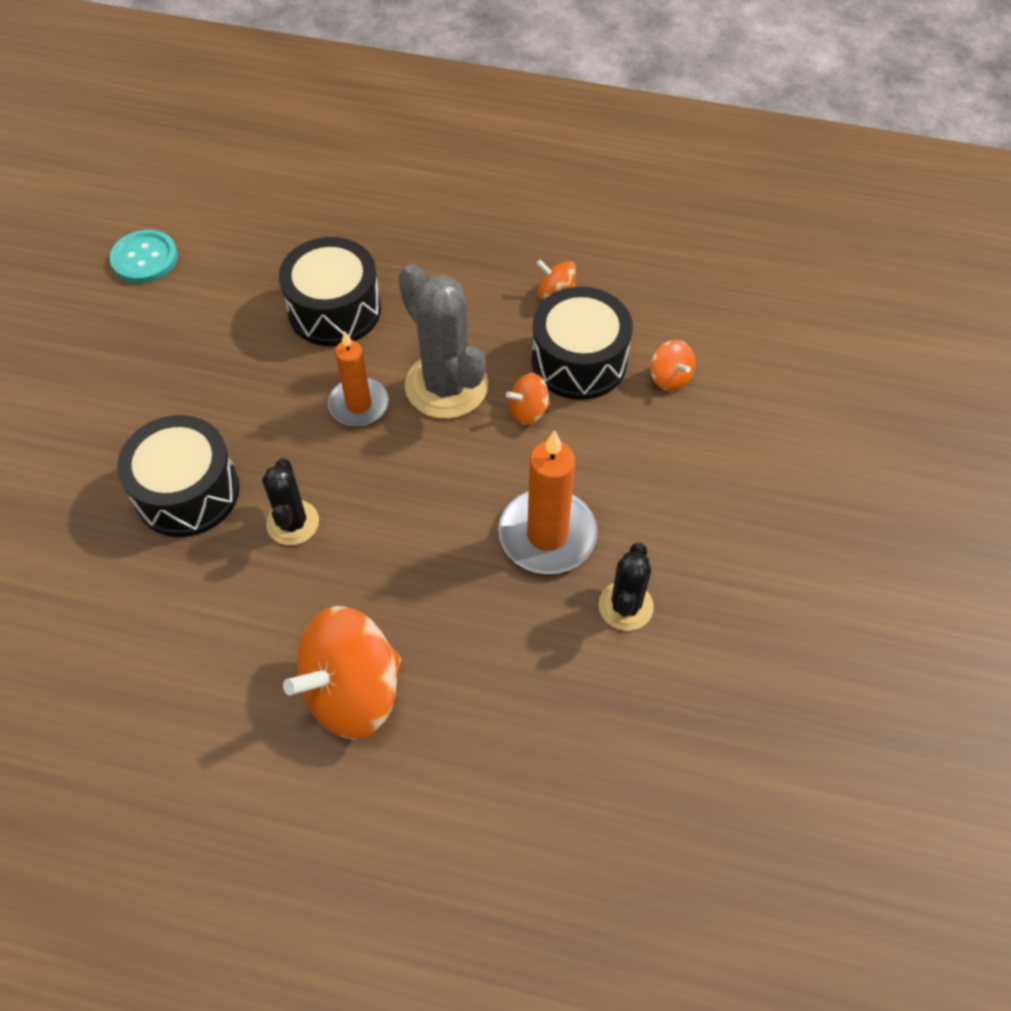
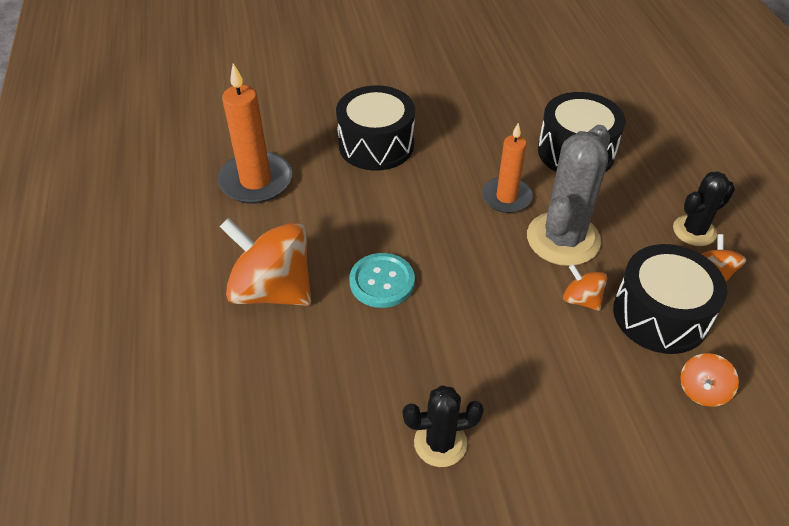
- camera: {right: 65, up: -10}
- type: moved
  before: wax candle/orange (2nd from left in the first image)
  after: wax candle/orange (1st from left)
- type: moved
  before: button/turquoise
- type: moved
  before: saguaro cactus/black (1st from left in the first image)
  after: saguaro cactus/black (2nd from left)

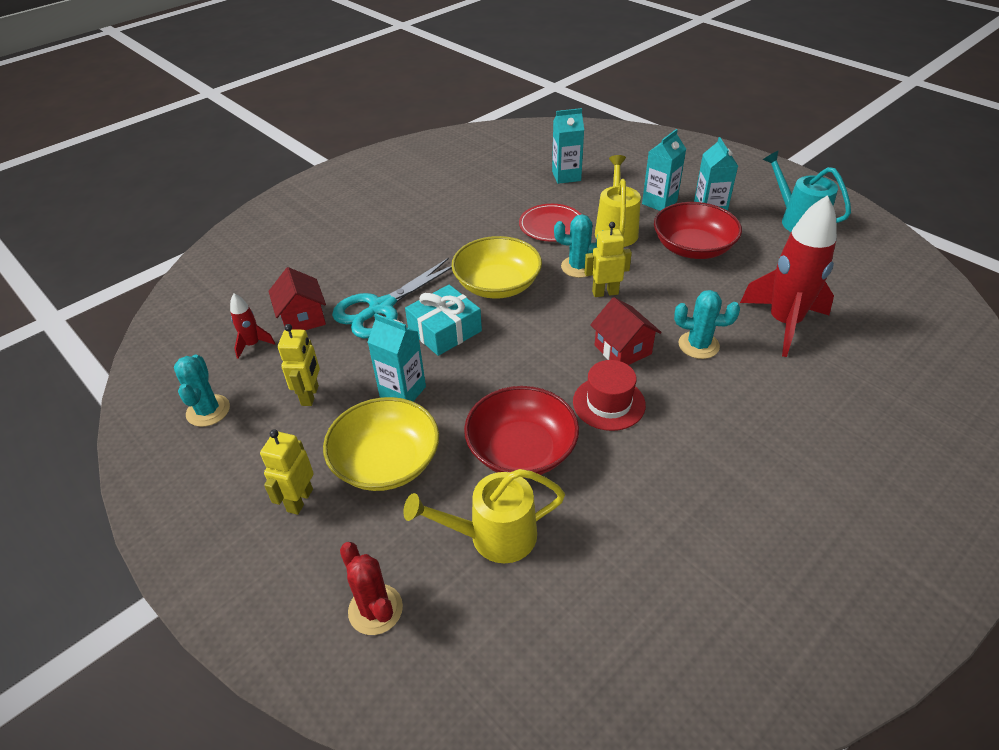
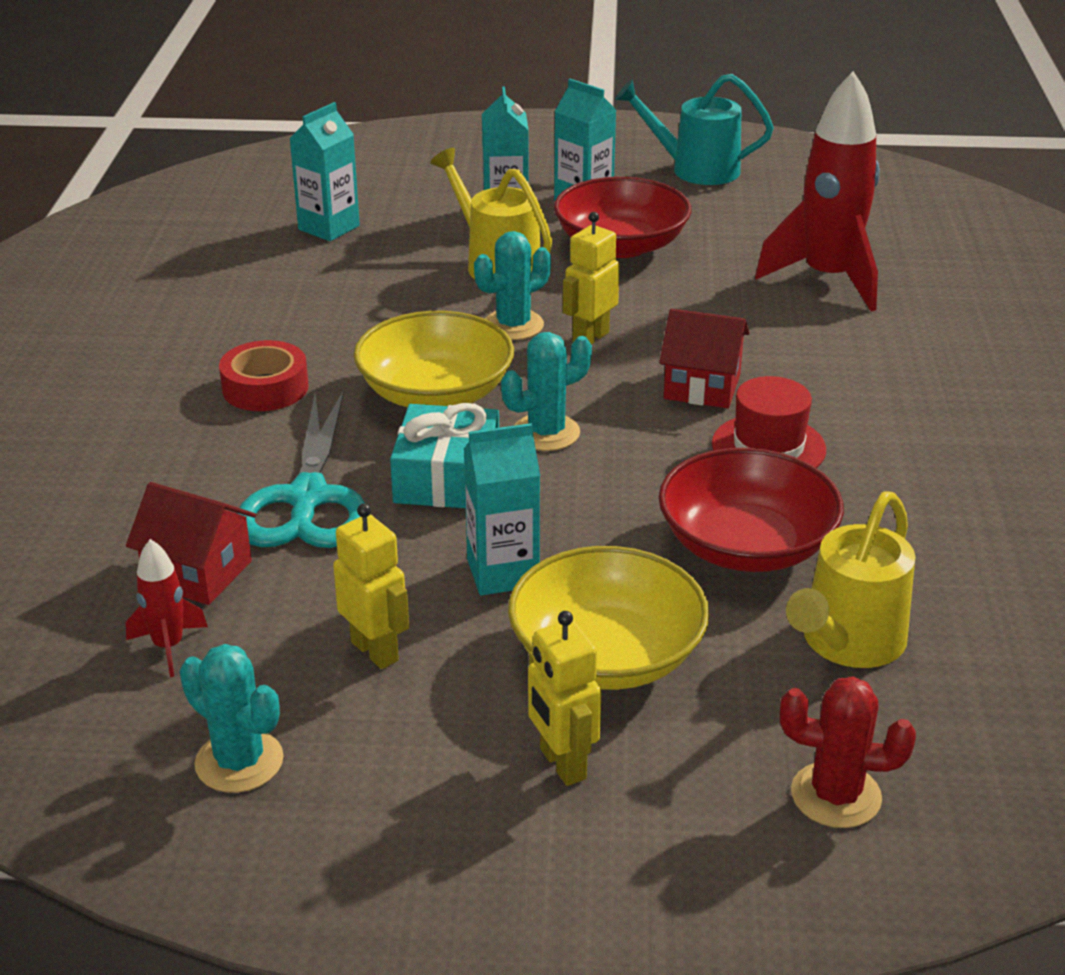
- camera: {right: -45, up: -10}
- type: added
  after: sticky tape/red
- type: moved
  before: saguaro cactus/turquoise (3rd from left)
- type: removed
  before: dinner plate/red

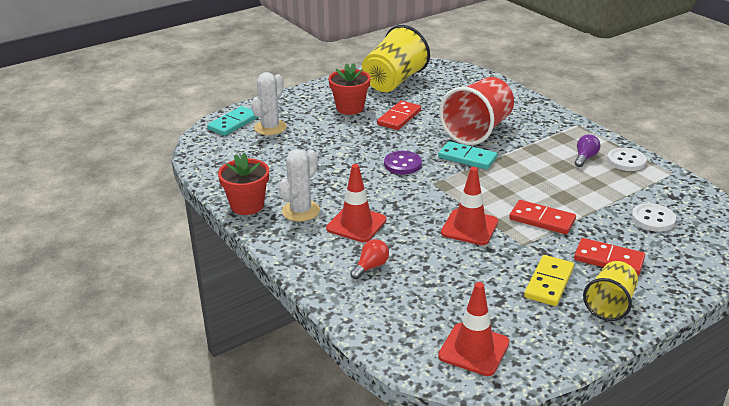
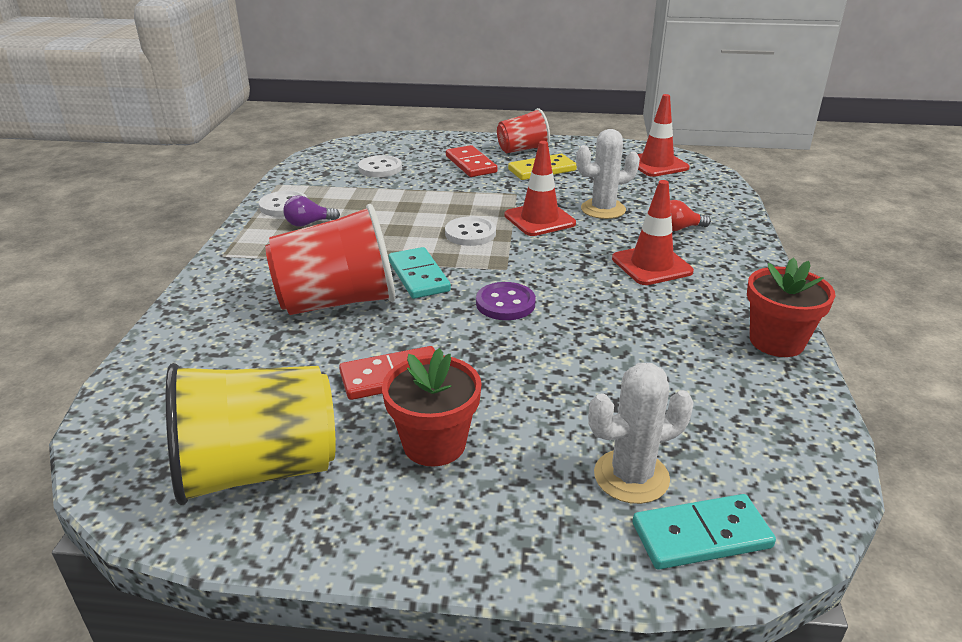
- camera: {right: -140, up: 0}
- type: added
  after: button/snow-white (3rd from left)
- type: recoloured
  before: cup/yellow (2nd from left)
  after: cup/red (2nd from left)
- type: moved
  before: saguaro cactus/snow-white (2nd from left in the first image)
  after: saguaro cactus/snow-white (1st from left)
- type: removed
  before: domino tile/red (2nd from left)

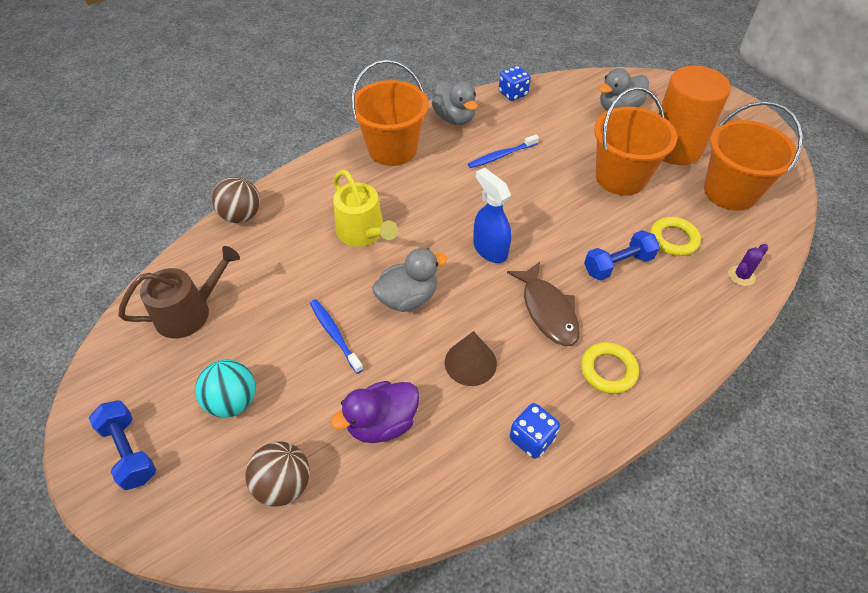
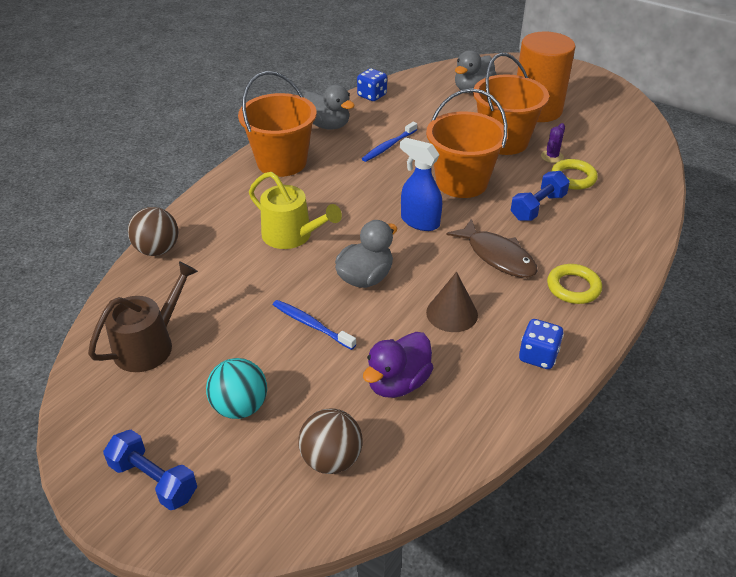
- camera: {right: -20, up: -10}
- type: moved
  before: bucket/orange (3rd from left in the first image)
  after: bucket/orange (2nd from left)
- type: moved
  before: saguaro cactus/purple

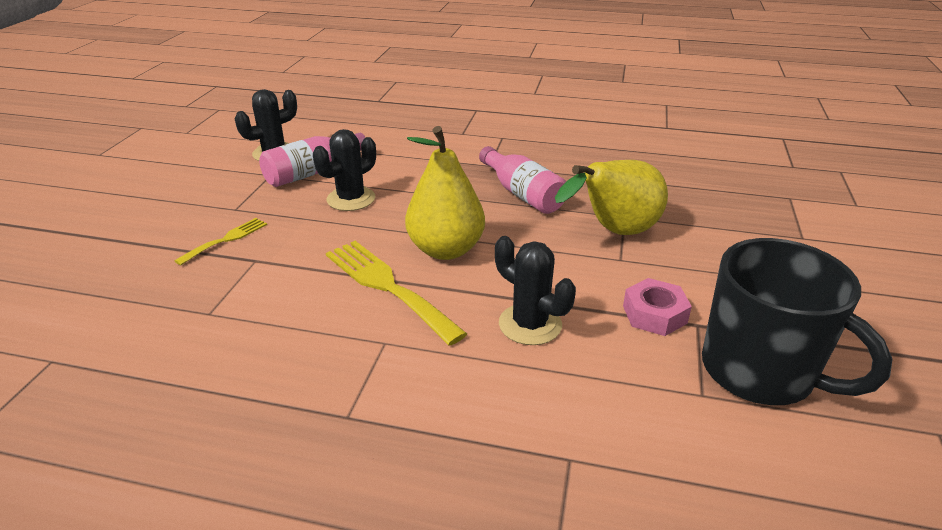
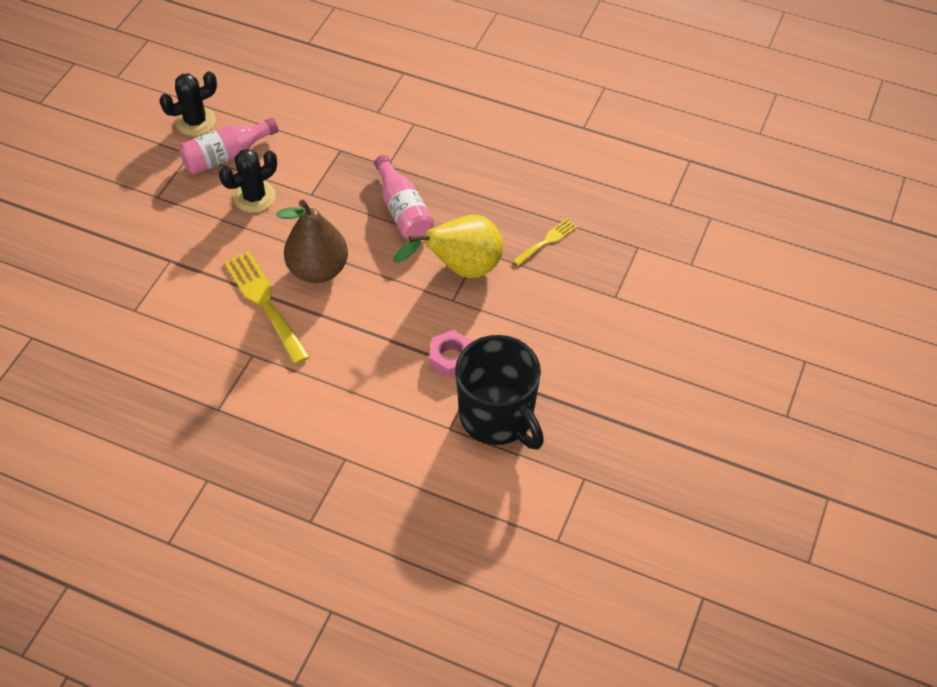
- camera: {right: 10, up: 20}
- type: recoloured
  before: pear/yellow (1st from left)
  after: pear/russet
- type: moved
  before: table fork/yellow (1st from left in the first image)
  after: table fork/yellow (2nd from left)
- type: removed
  before: saguaro cactus/black (3rd from left)

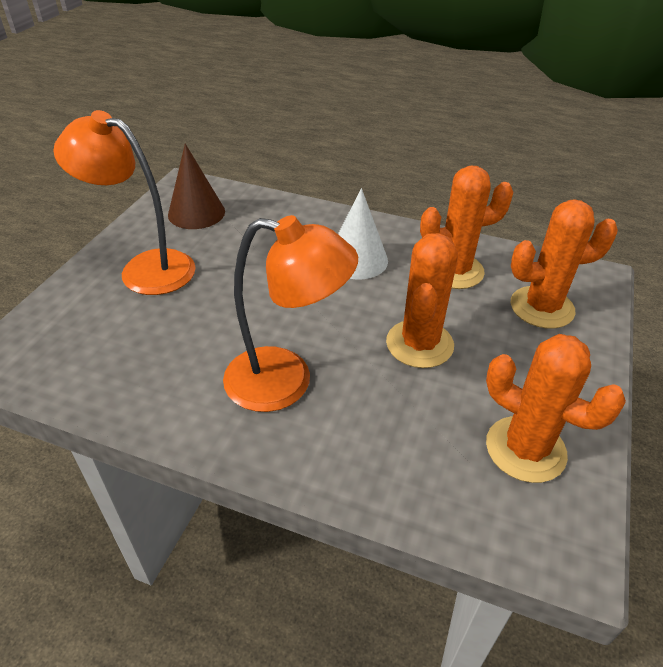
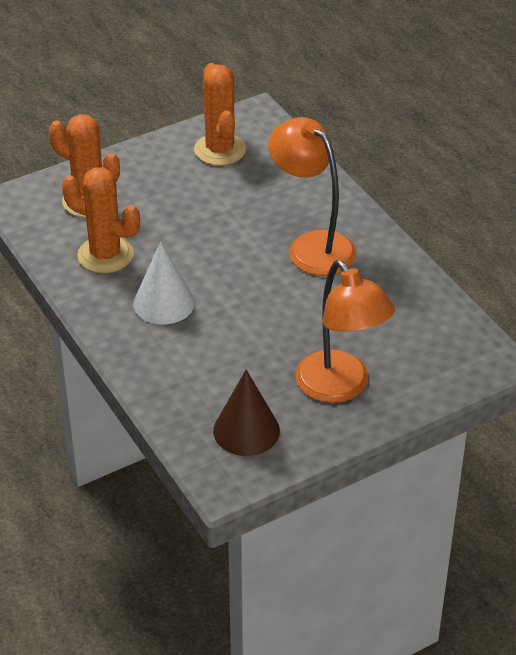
- camera: {right: -140, up: 0}
- type: removed
  before: saguaro cactus/orange (1st from left)

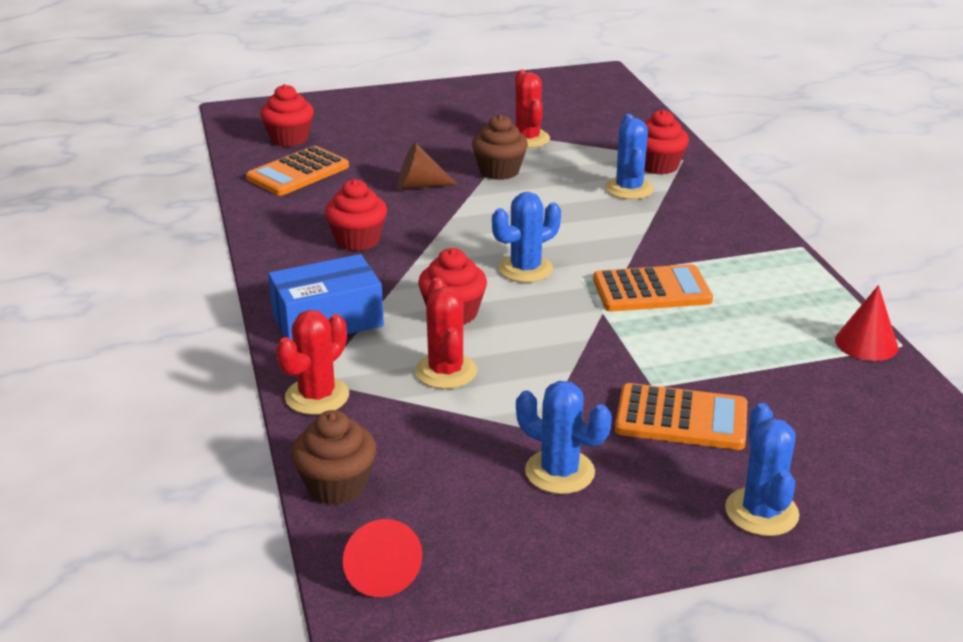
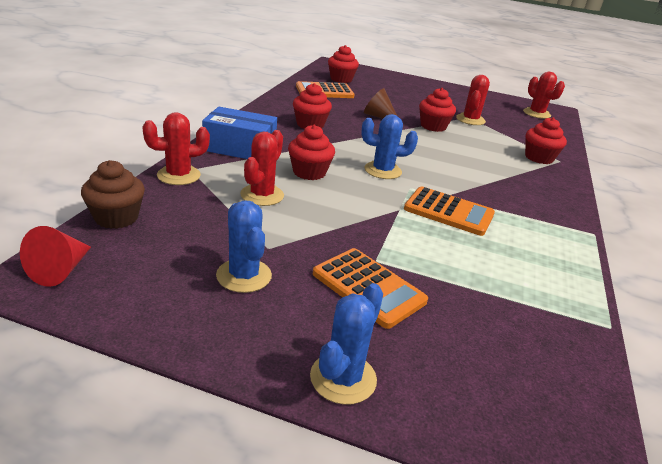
- camera: {right: 30, up: 0}
- type: recoloured
  before: fairy cake/russet (2nd from left)
  after: fairy cake/red (4th from left)
- type: added
  after: saguaro cactus/red (4th from left)
- type: removed
  before: saguaro cactus/royal blue (3rd from left)
- type: removed
  before: cone shape/red (2nd from left)

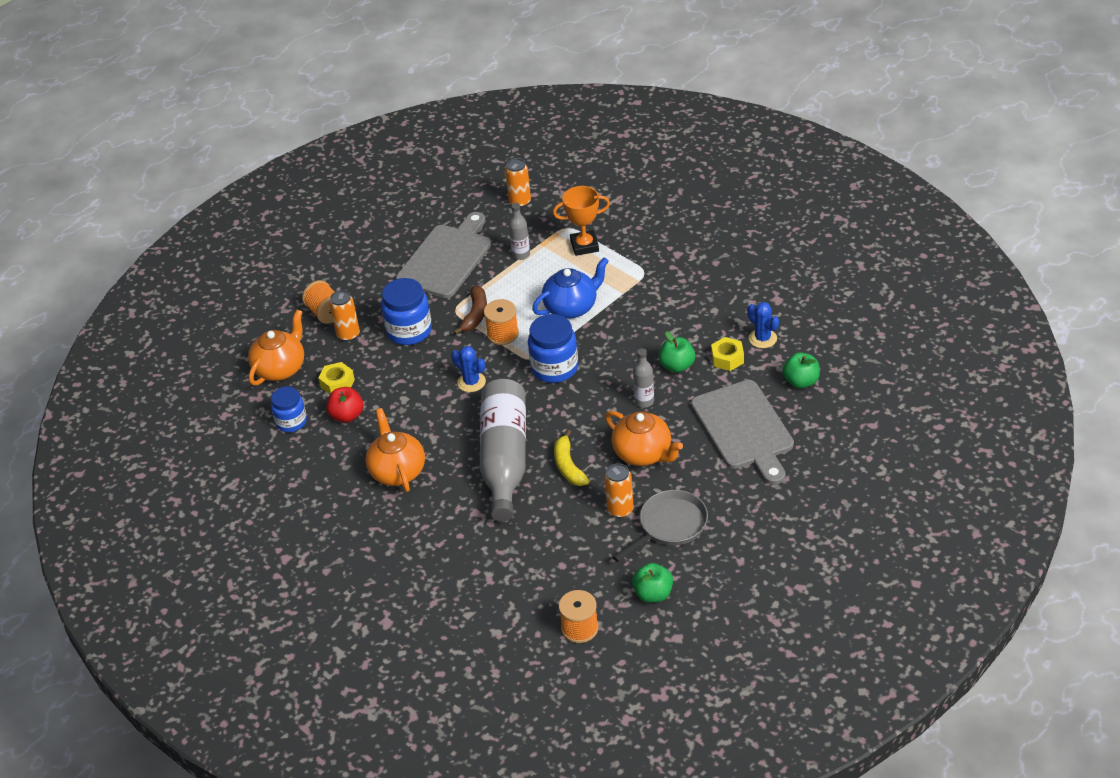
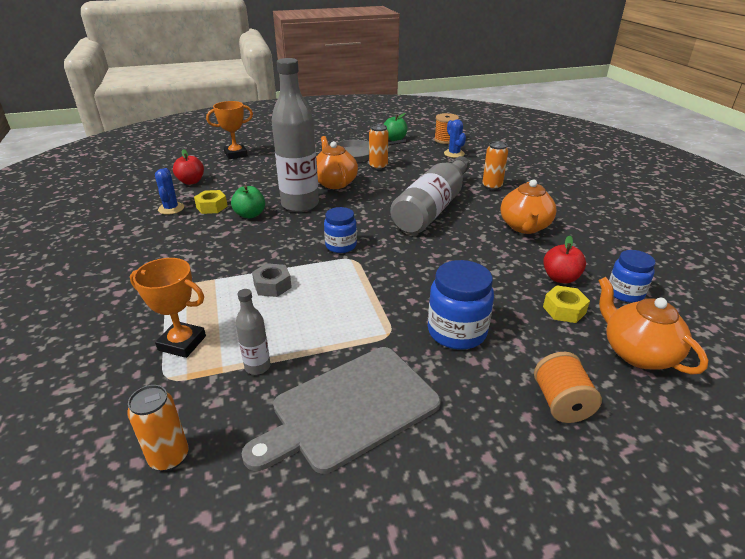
- camera: {right: -155, up: -10}
- type: recoloured
  before: toy apple/emerald (3rd from left)
  after: toy apple/red (1st from left)
- type: added
  after: award cup/orange (2nd from left)
- type: replaced
  before: china teapot/royal blue
  after: hex nut/grey
- type: resized
  before: bottle/grey (3rd from left in the first image)
  scale: 2.27
- type: resized
  before: jar/royal blue (3rd from left in the first image)
  scale: 0.66
- type: moved
  before: saguaro cactus/royal blue (1st from left in the first image)
  after: saguaro cactus/royal blue (2nd from left)
- type: moved
  before: can/orange (1st from left in the first image)
  after: can/orange (3rd from left)
- type: turned
  before: china teapot/orange (1st from left in the first image)
  turn: 90
- type: removed
  before: banana/russet
- type: removed
  before: reel of thread/orange (2nd from left)
- type: removed
  before: banana/yellow
- type: removed
  before: chopping board/grey (2nd from left)

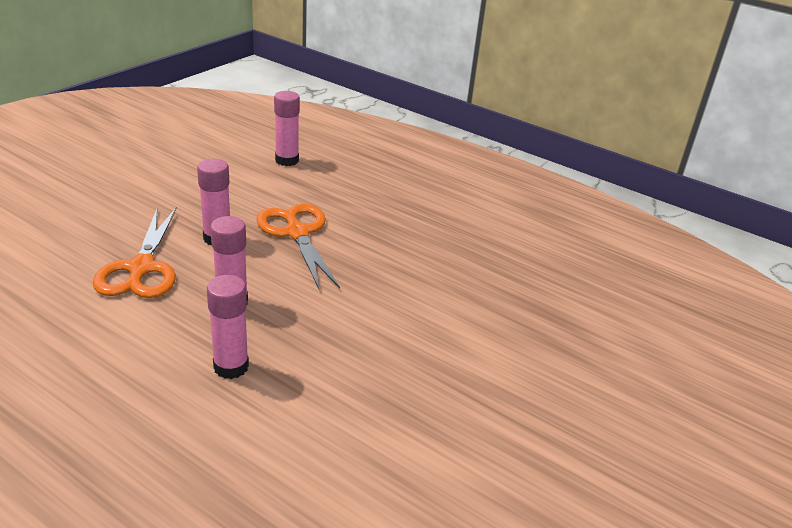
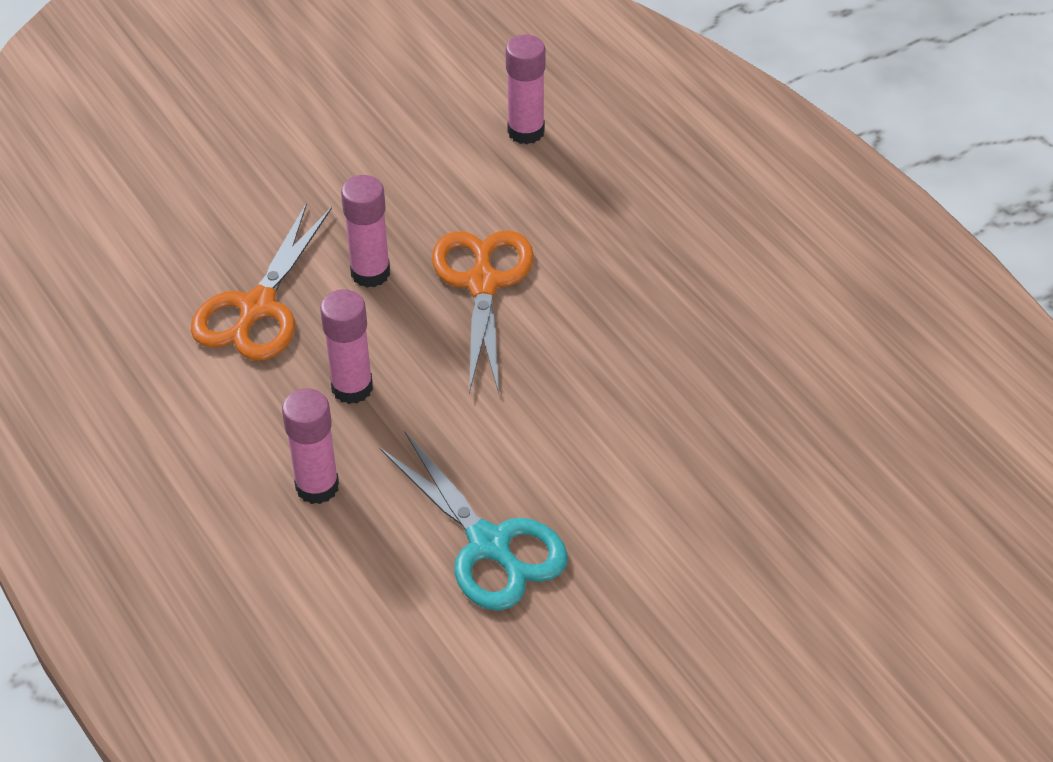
- camera: {right: 25, up: 15}
- type: added
  after: scissors/turquoise

